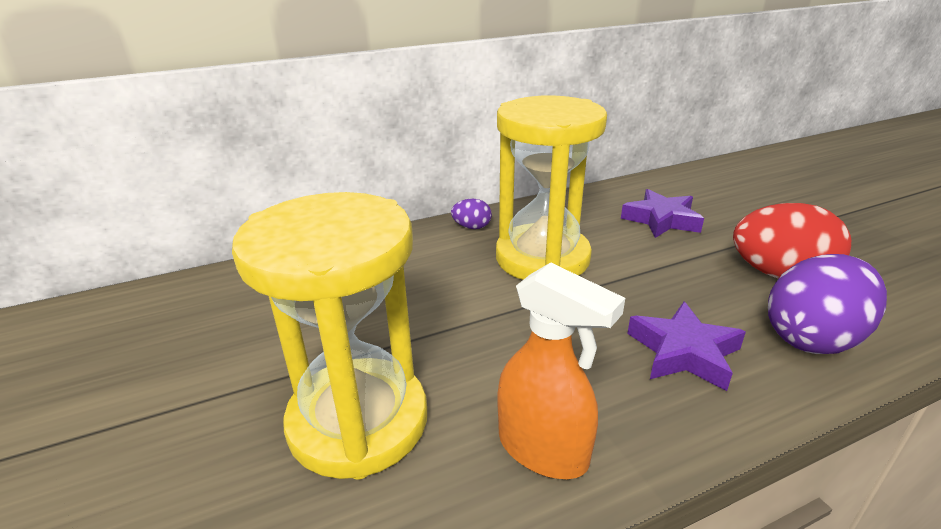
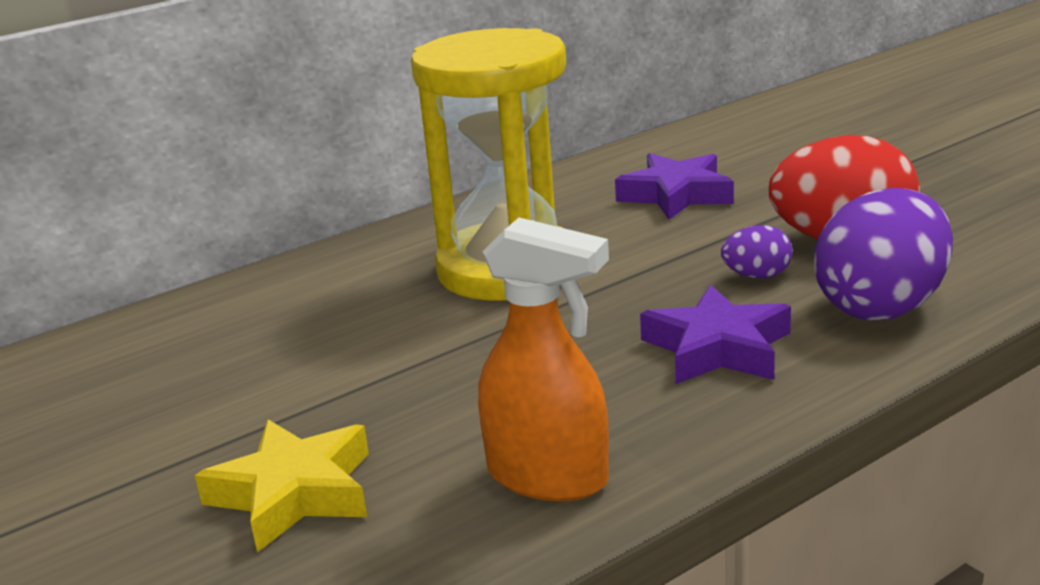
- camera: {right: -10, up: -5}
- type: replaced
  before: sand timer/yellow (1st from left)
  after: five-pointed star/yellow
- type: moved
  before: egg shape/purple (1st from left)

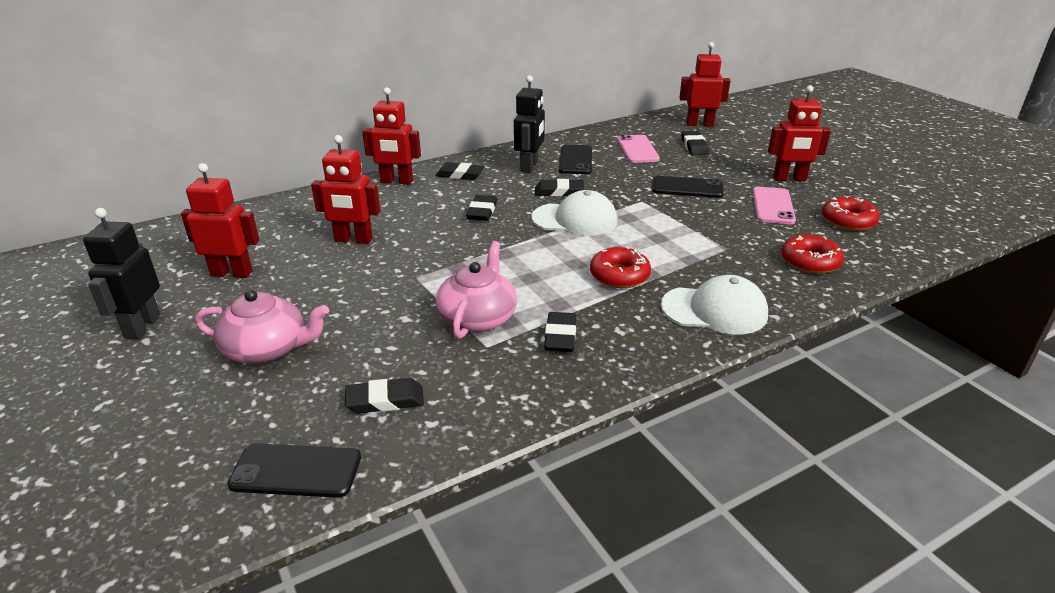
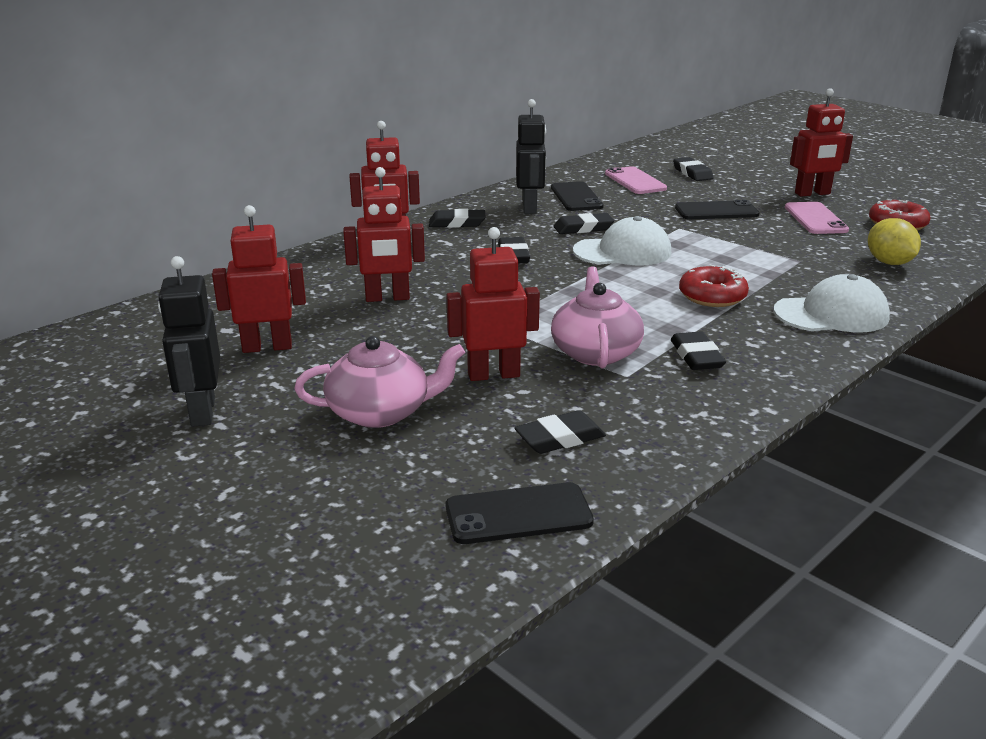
- camera: {right: -15, up: -5}
- type: moved
  before: robot figure/red (4th from left)
- type: replaced
  before: donut/red (2nd from left)
  after: lemon/yellow

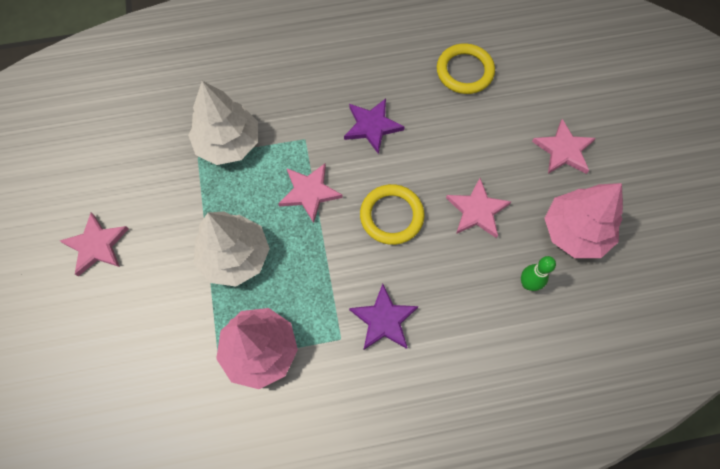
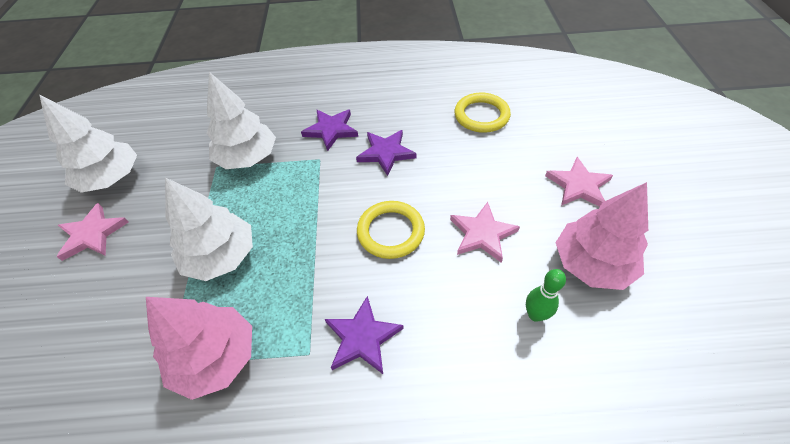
- camera: {right: 10, up: -15}
- type: added
  after: tree/snow-white (1st from left)
- type: added
  after: five-pointed star/purple (1st from left)
- type: removed
  before: five-pointed star/rosy (2nd from left)

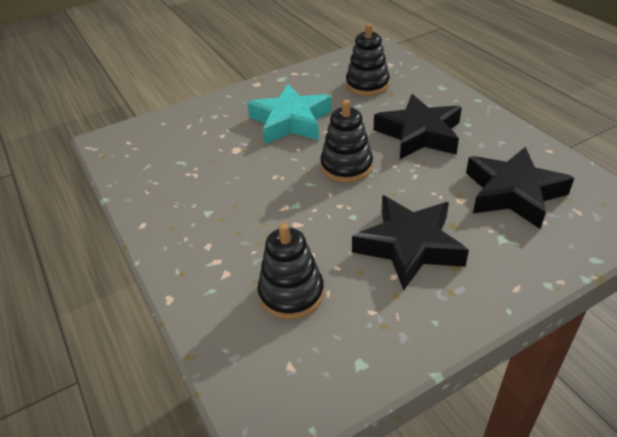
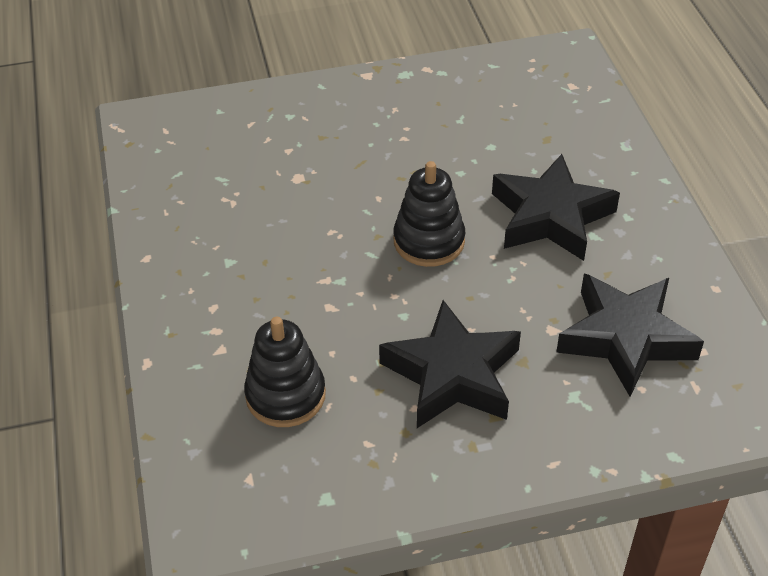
- camera: {right: 15, up: 5}
- type: removed
  before: five-pointed star/turquoise
- type: removed
  before: ring stacker/black (3rd from left)

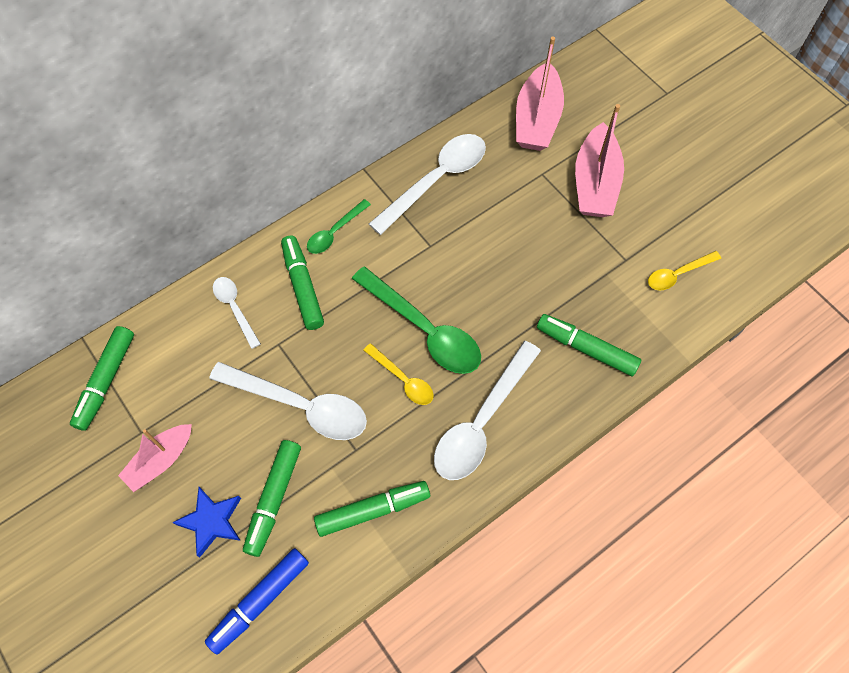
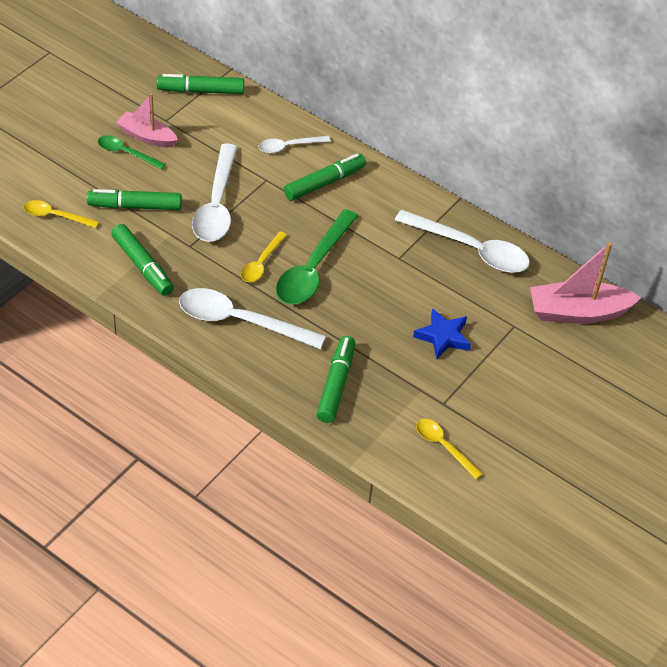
- camera: {right: 70, up: -15}
- type: replaced
  before: marker/royal blue
  after: spoon/yellow (1st from left)
- type: moved
  before: spoon/emerald (1st from left)
- type: turned
  before: spoon/snow-white (1st from left in the first image)
  turn: -150
- type: moved
  before: five-pointed star/royal blue
- type: removed
  before: sailboat/rosy (3rd from left)

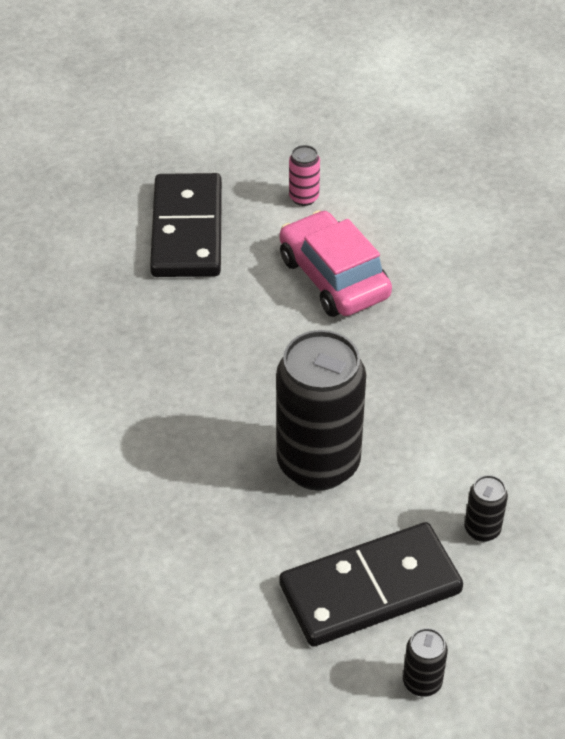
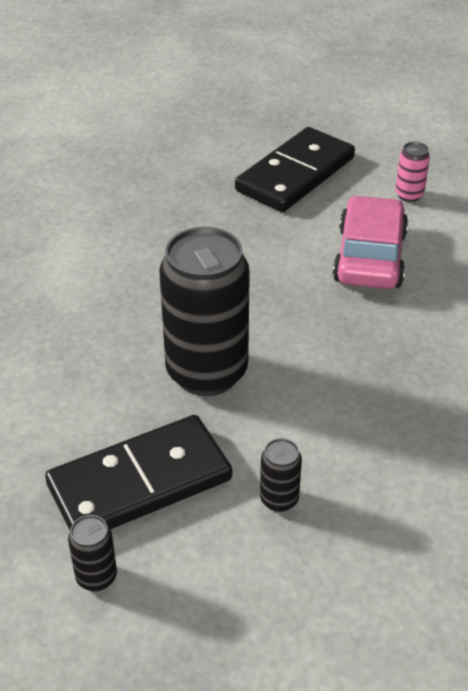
- camera: {right: 40, up: -5}
- type: turned
  before: domino tile/black (2nd from left in the first image)
  turn: -45

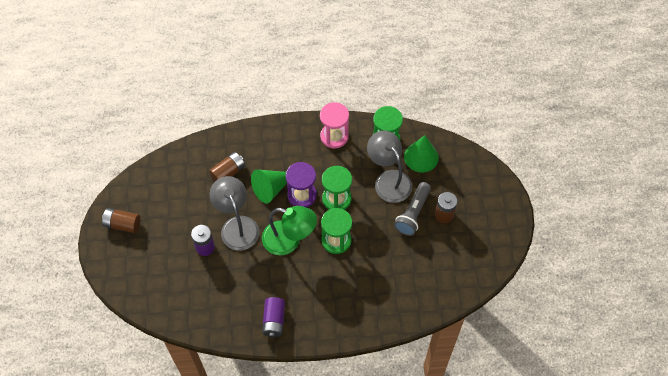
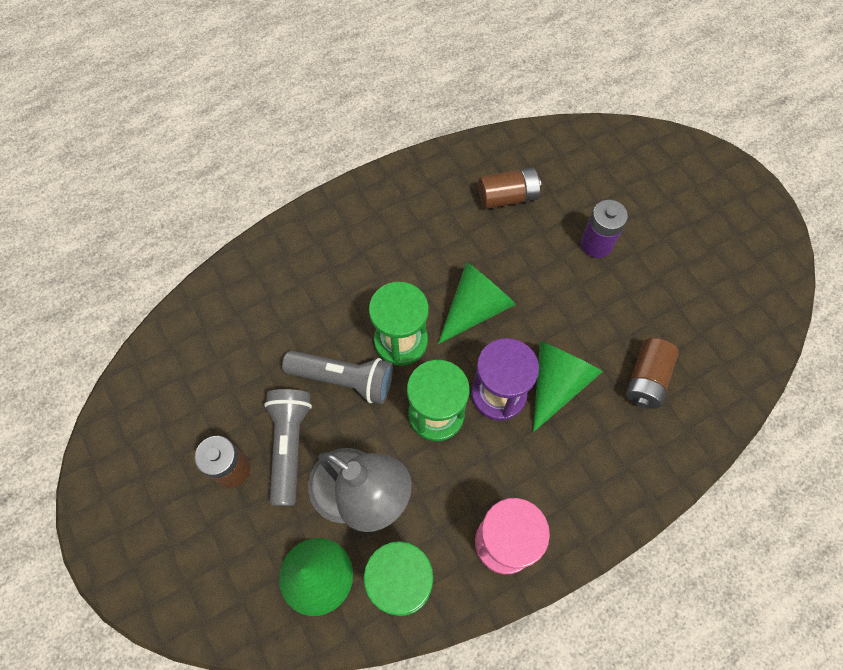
- camera: {right: 155, up: 5}
- type: added
  after: pocket torch/grey (2nd from left)
- type: replaced
  before: reading lamp/emerald
  after: cone shape/emerald (2nd from left)
- type: moved
  before: power cell/russet (1st from left in the first image)
  after: power cell/russet (2nd from left)
- type: removed
  before: reading lamp/grey (1st from left)
- type: removed
  before: power cell/purple (2nd from left)

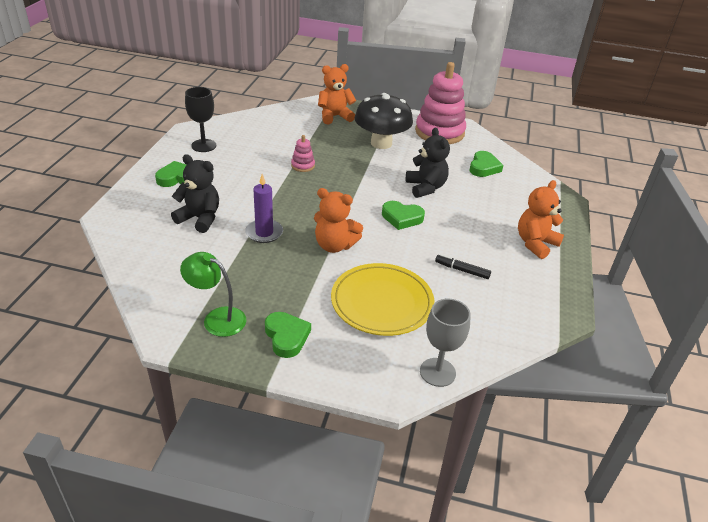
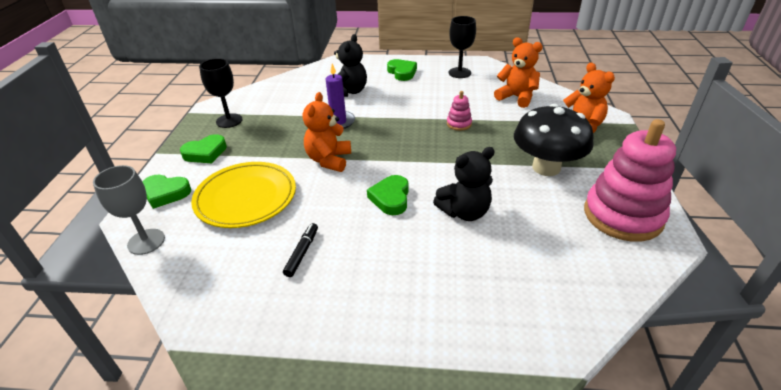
- camera: {right: 85, up: 0}
- type: moved
  before: heart/emerald (4th from left in the first image)
  after: heart/emerald (1st from left)
- type: replaced
  before: reading lamp/emerald
  after: wine glass/black (1st from left)
- type: moved
  before: teddy/orange (3rd from left in the first image)
  after: teddy/orange (2nd from left)

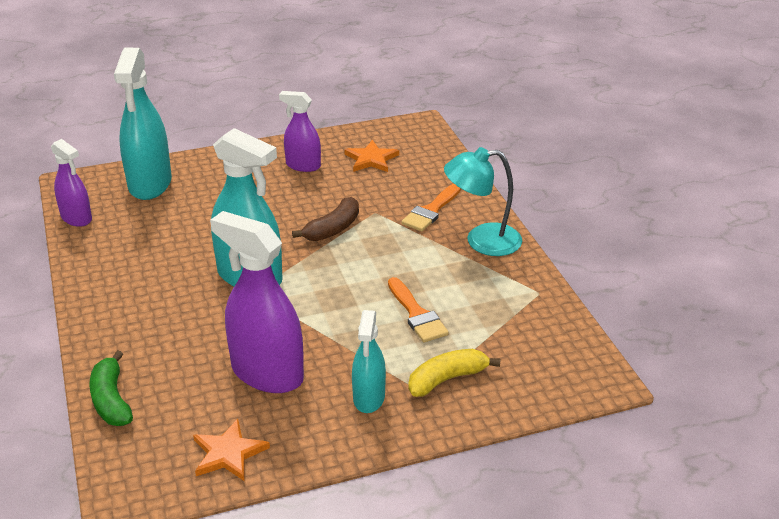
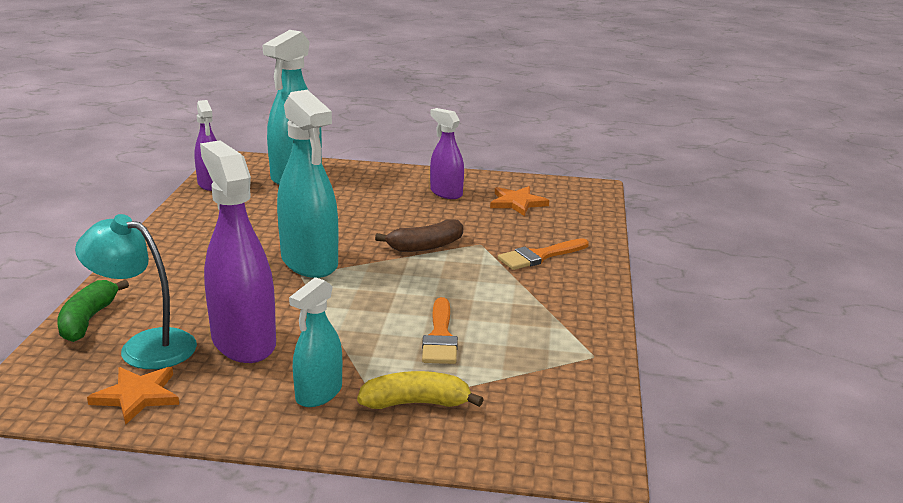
- camera: {right: 25, up: -10}
- type: moved
  before: reading lamp/turquoise

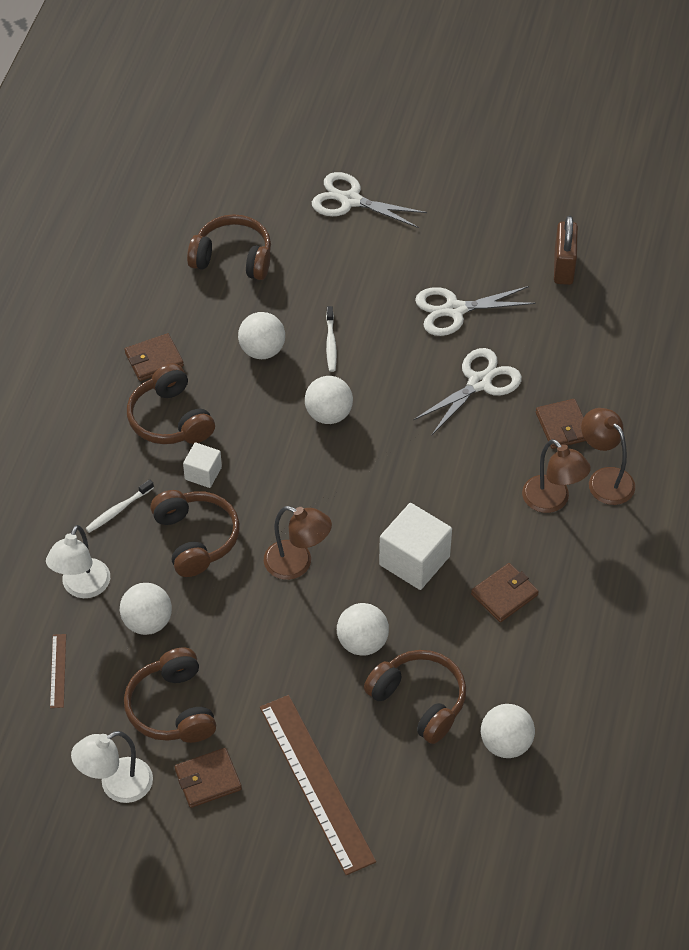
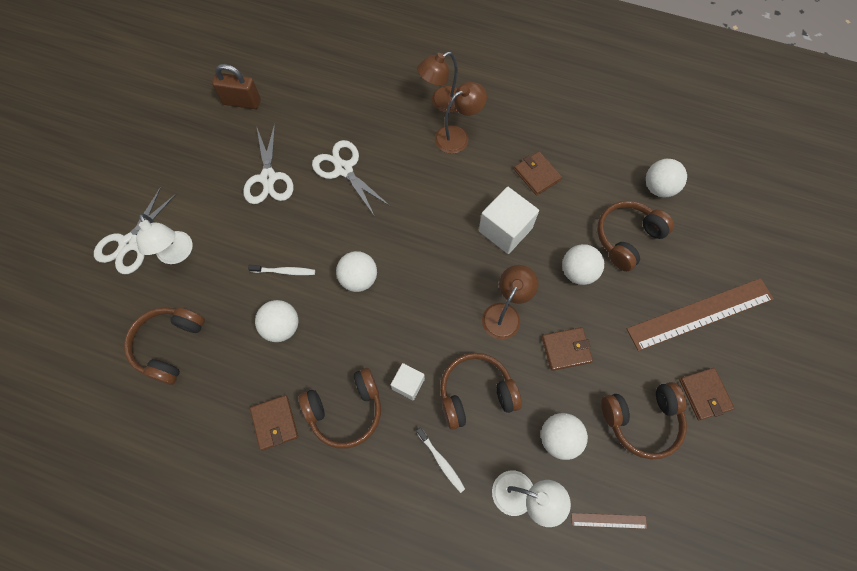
- camera: {right: -85, up: 15}
- type: moved
  before: reading lamp/snow-white (2nd from left in the first image)
  after: reading lamp/snow-white (1st from left)
- type: moved
  before: wallet/russet (4th from left in the first image)
  after: wallet/russet (3rd from left)

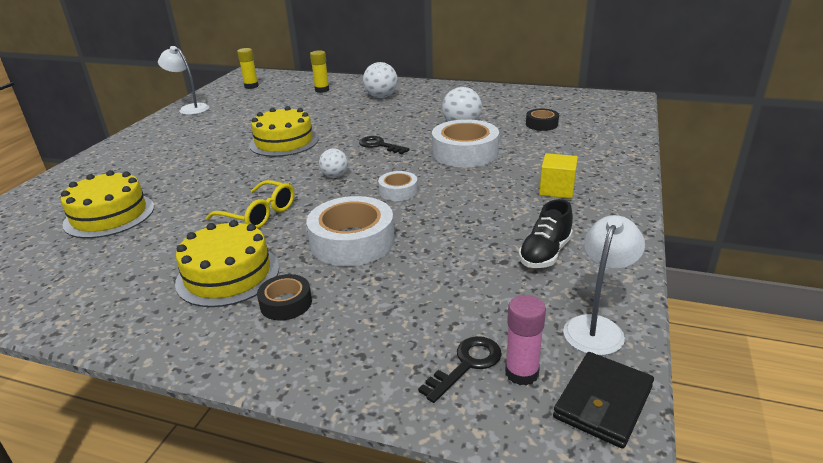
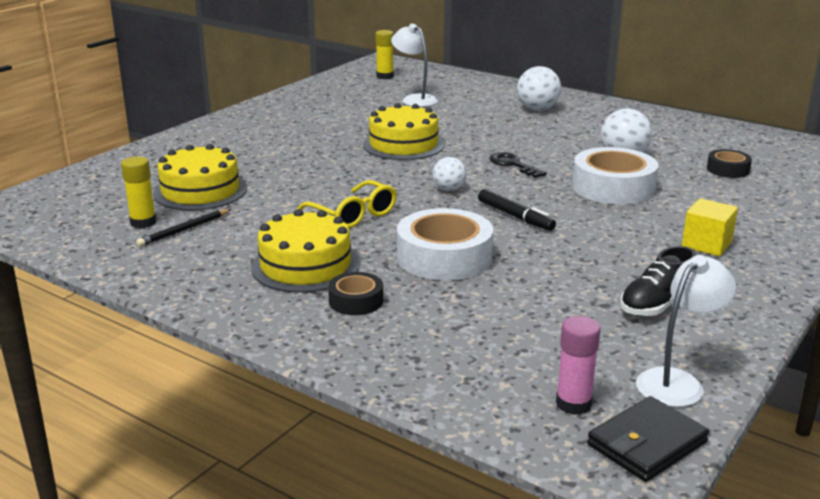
- camera: {right: 15, up: -5}
- type: moved
  before: glue stick/yellow (2nd from left in the first image)
  after: glue stick/yellow (1st from left)
- type: added
  after: pencil/black
- type: moved
  before: reading lamp/snow-white (1st from left)
- type: replaced
  before: sticky tape/snow-white (2nd from left)
  after: marker/black
- type: removed
  before: door key/black (2nd from left)

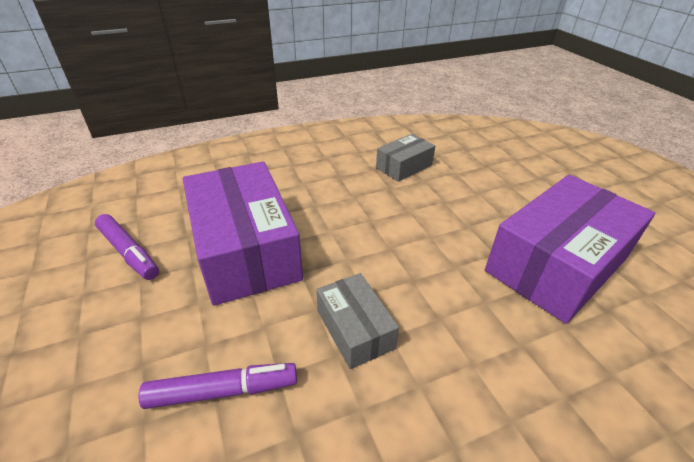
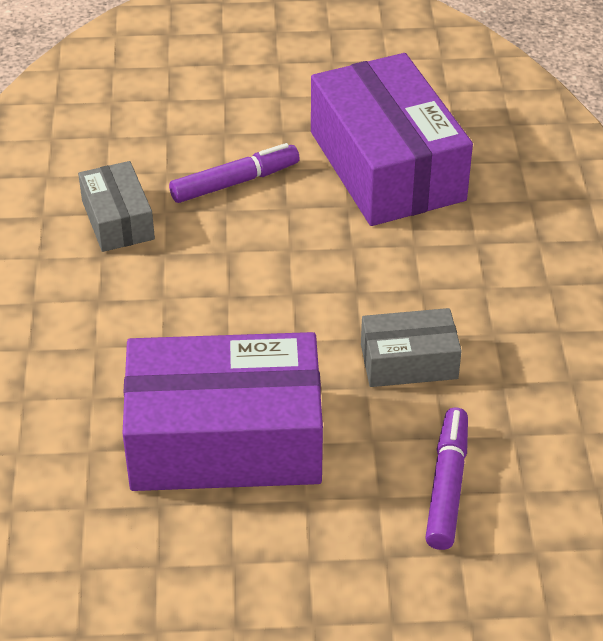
- camera: {right: -70, up: 5}
- type: moved
  before: marker/purple (1st from left)

